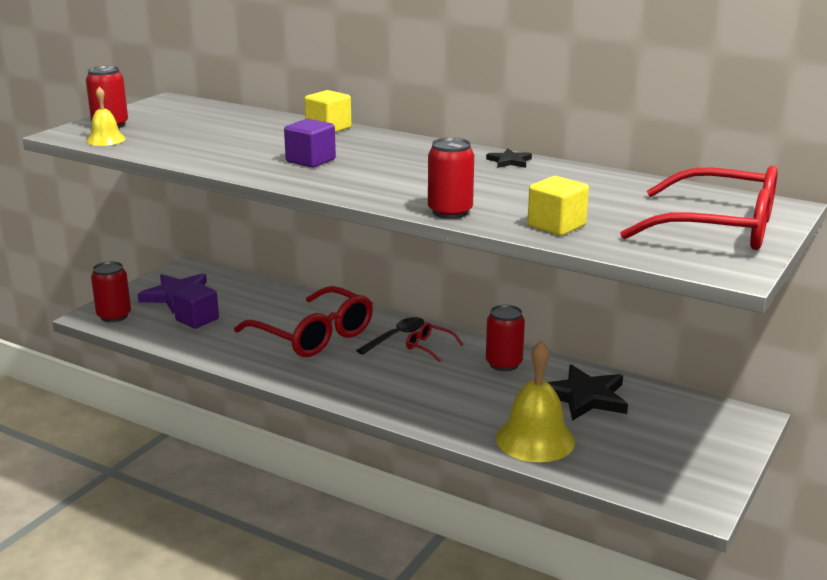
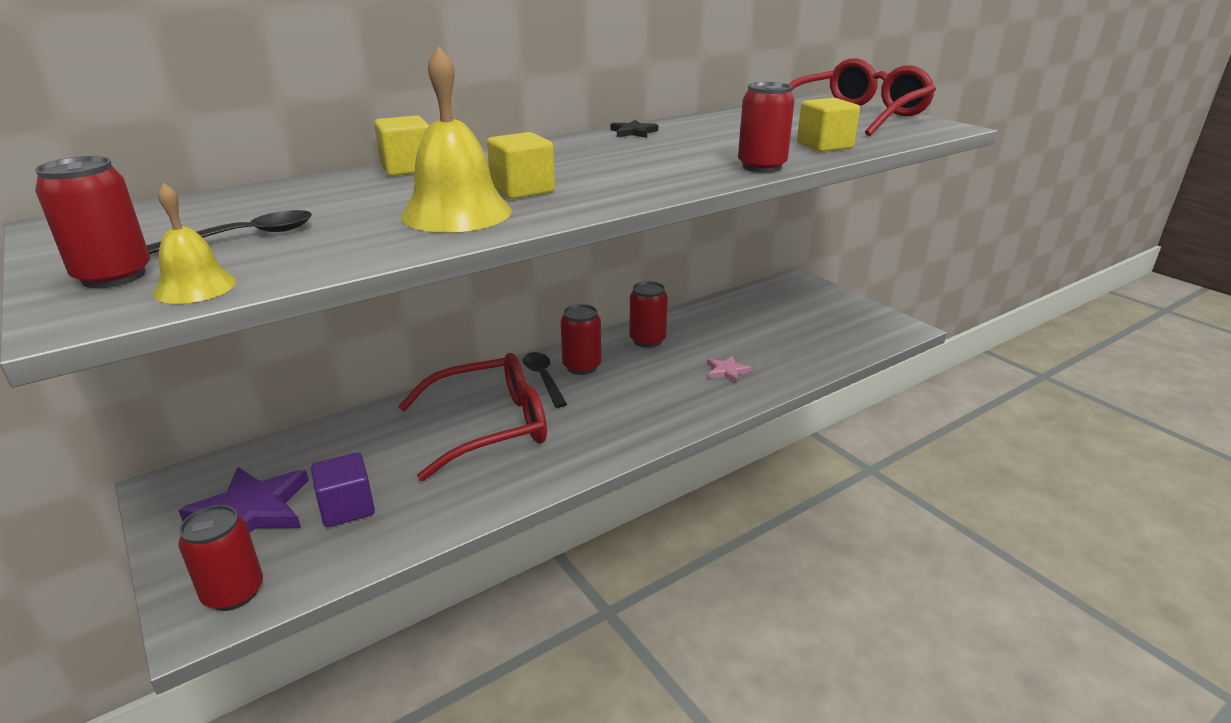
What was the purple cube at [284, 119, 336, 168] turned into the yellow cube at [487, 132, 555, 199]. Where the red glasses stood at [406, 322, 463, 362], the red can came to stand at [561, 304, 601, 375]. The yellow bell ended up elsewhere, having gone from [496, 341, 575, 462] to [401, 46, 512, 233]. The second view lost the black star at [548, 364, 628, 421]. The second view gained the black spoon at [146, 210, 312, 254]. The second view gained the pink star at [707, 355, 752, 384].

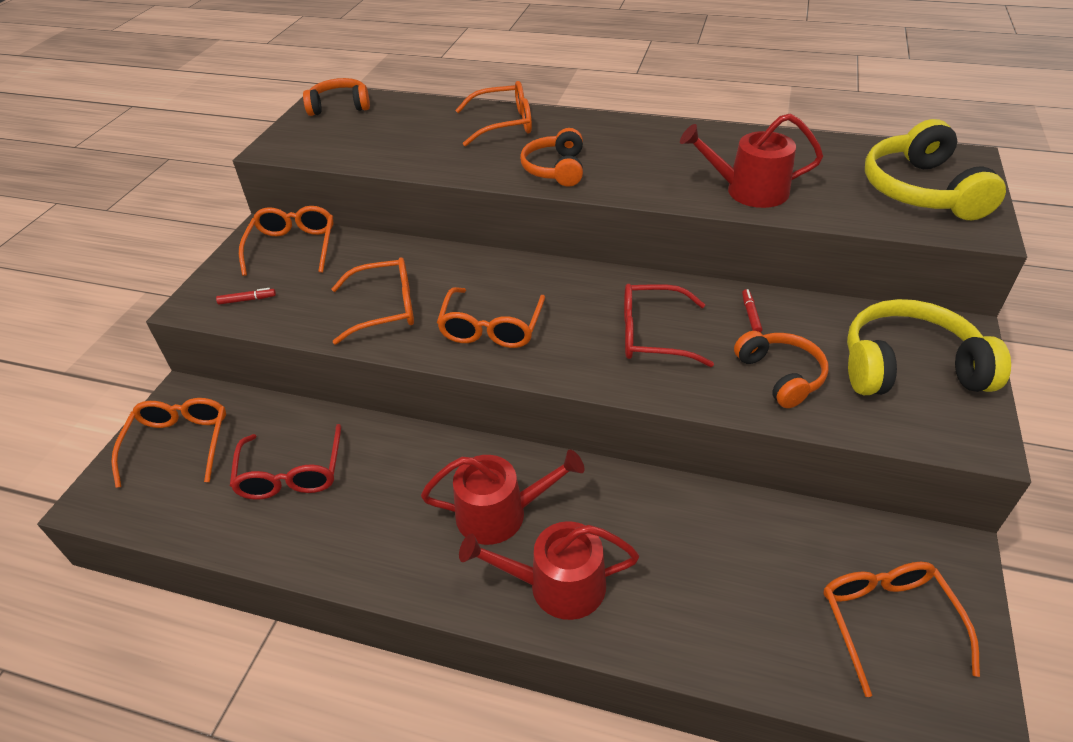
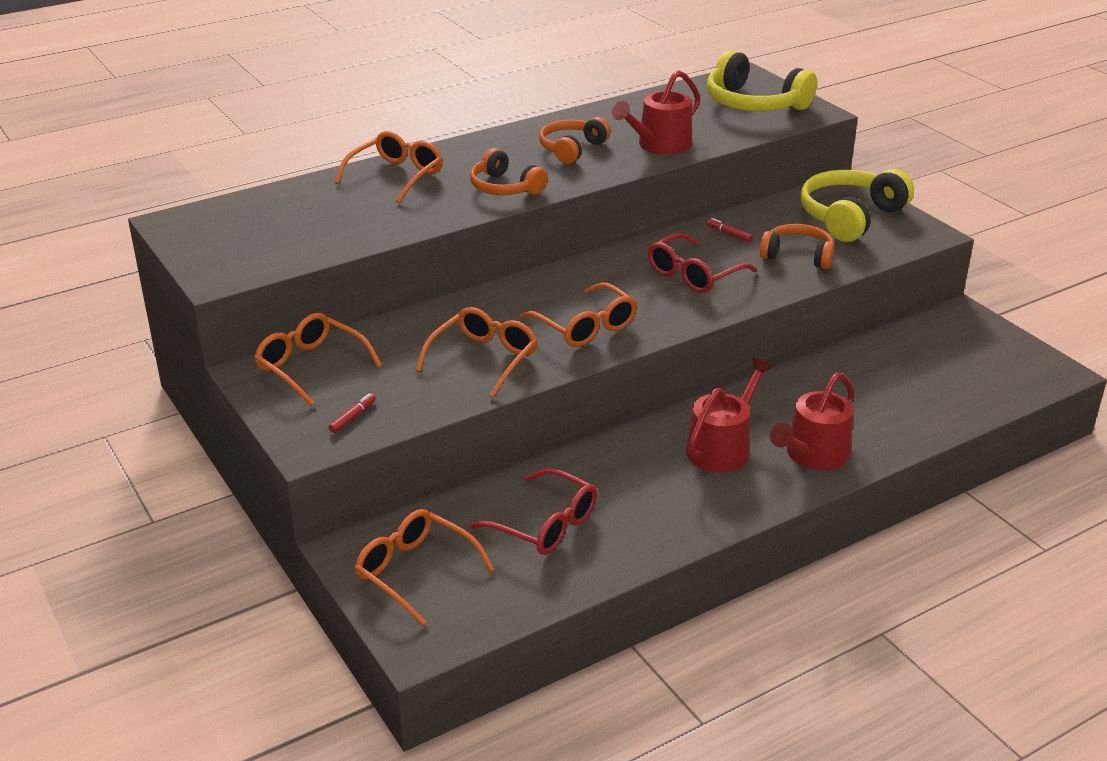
The orange headphones ended up elsewhere, having gone from [303, 78, 370, 116] to [539, 117, 611, 164]. The second view lost the orange glasses at [824, 562, 980, 697].

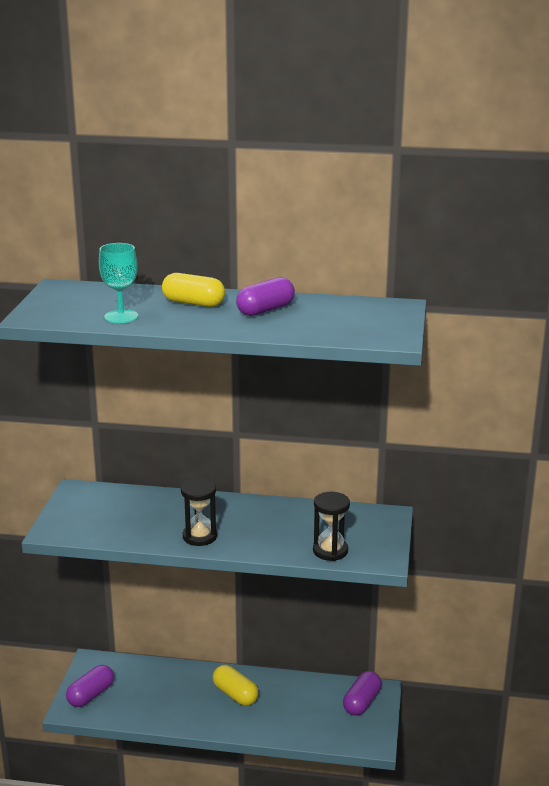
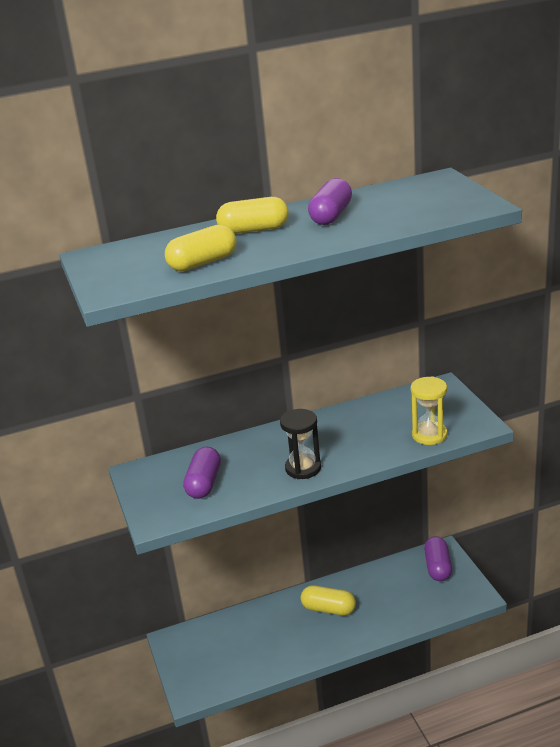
The purple capsule ended up elsewhere, having gone from [66, 665, 114, 707] to [183, 447, 221, 499]. Where the turquoise goblet stood at [99, 243, 138, 323], the yellow capsule came to stand at [165, 224, 237, 271]. What was the black hourglass at [313, 492, 350, 561] turned into the yellow hourglass at [411, 376, 447, 445].

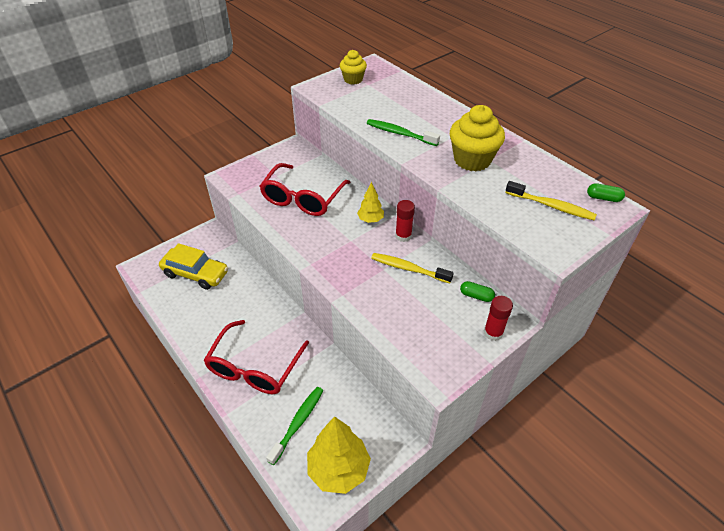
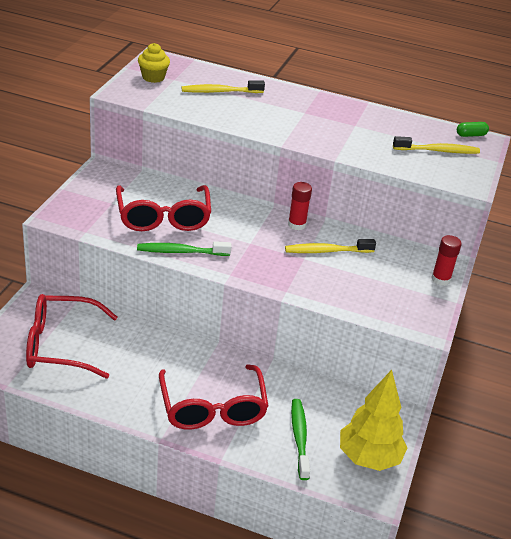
Where the yellow car stood at [159, 243, 228, 290], the red glasses came to stand at [26, 294, 118, 379]. The second view lost the yellow tree at [357, 182, 384, 223]. The green toothbrush ended up elsewhere, having gone from [367, 119, 440, 146] to [137, 241, 231, 256]. The second view lost the yellow cupcake at [450, 105, 505, 171]. The second view lost the green capsule at [460, 281, 495, 302]. The second view gained the yellow toothbrush at [181, 80, 265, 93].

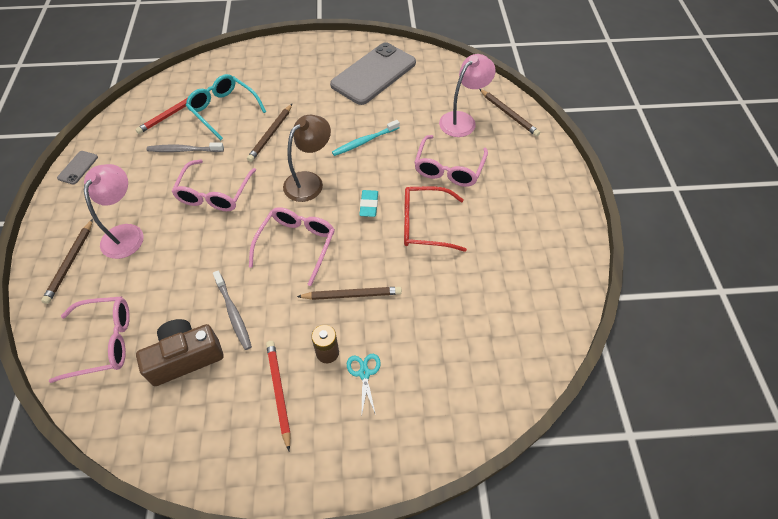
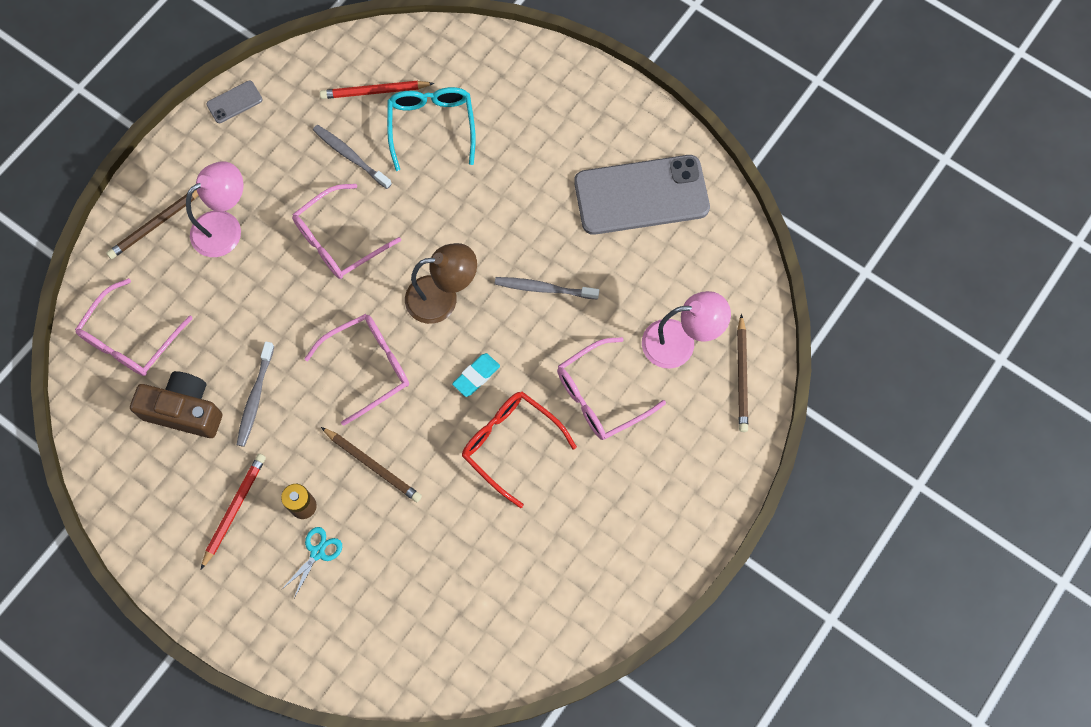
The pink glasses at [49, 296, 130, 383] ended up facing another way, 90 degrees clockwise from before. The second view lost the brown pencil at [247, 104, 292, 162]. What was the turquoise toothbrush at [332, 120, 400, 156] turned into the grey toothbrush at [495, 277, 599, 300].

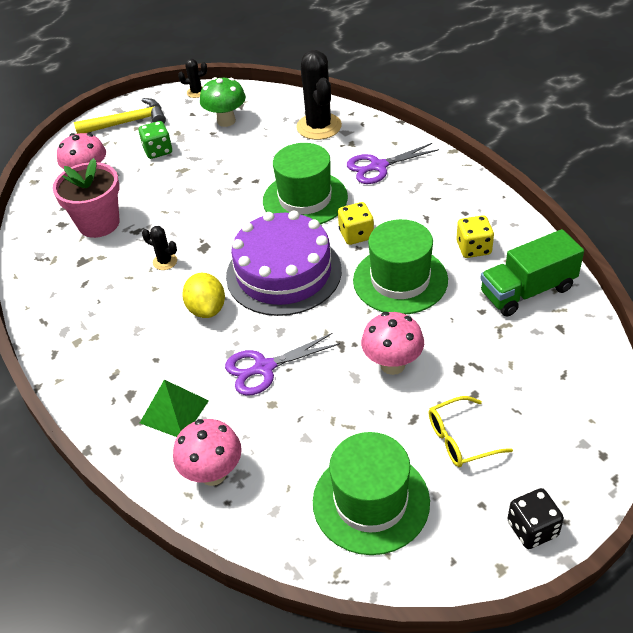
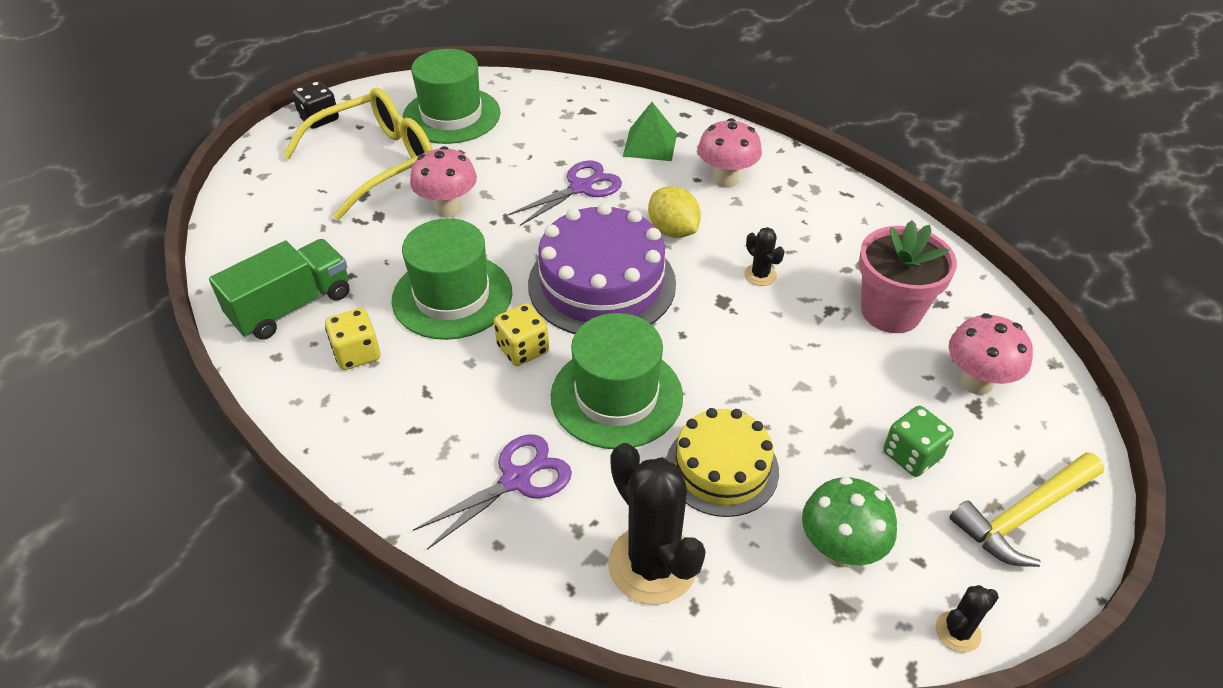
The black cactus at [142, 226, 177, 270] ended up facing another way, 45 degrees clockwise from before. The pink mushroom ended up elsewhere, having gone from [173, 419, 242, 486] to [698, 118, 762, 188]. The size of the yellow glasses at [428, 396, 513, 467] changed by a factor of 1.97. The second view gained the yellow cake at [666, 408, 779, 517].

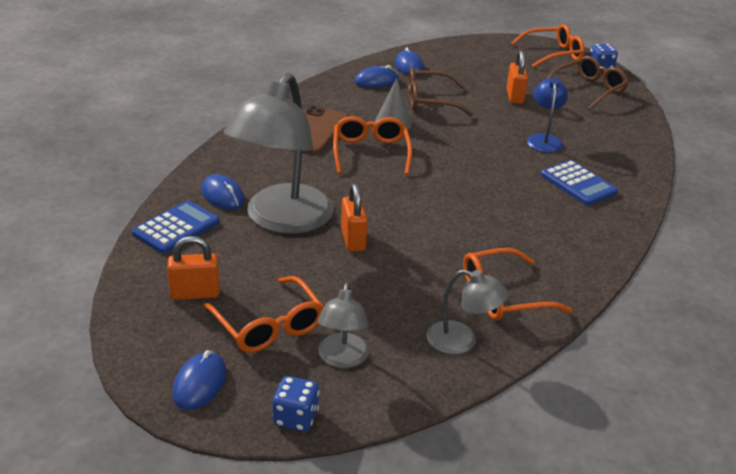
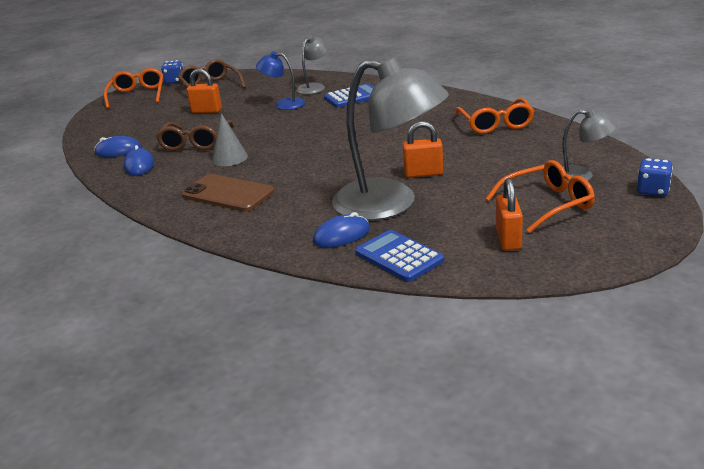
The second view lost the blue mouse at [172, 350, 226, 410]. The second view lost the orange glasses at [333, 116, 412, 175]. The grey lamp ended up elsewhere, having gone from [426, 269, 508, 354] to [296, 35, 329, 94].

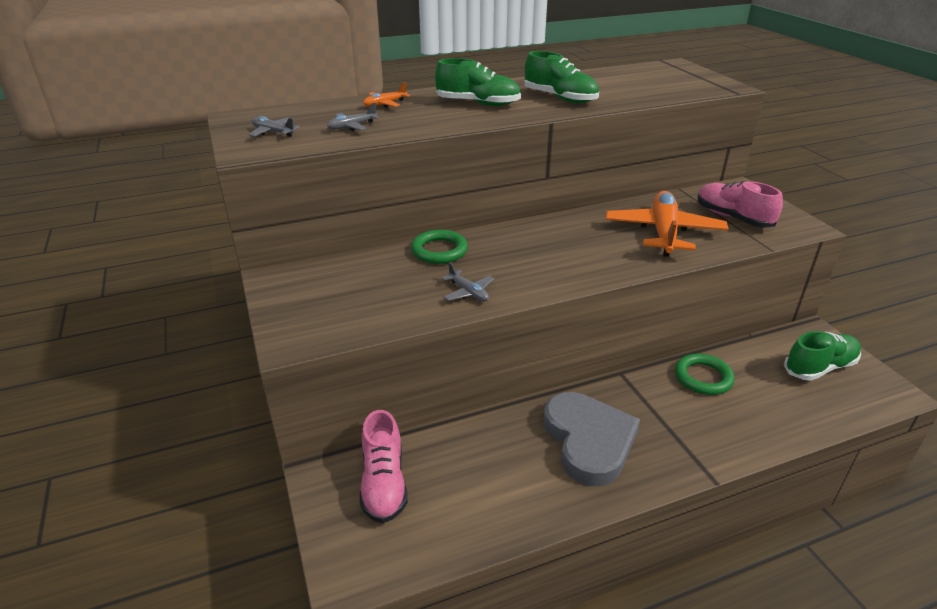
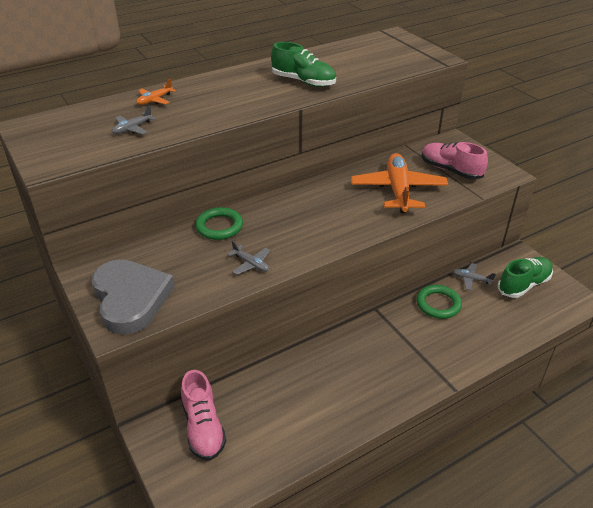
The grey plane ended up elsewhere, having gone from [249, 116, 300, 137] to [452, 263, 496, 290]. The second view lost the green shoe at [435, 58, 521, 106]. The grey heart ended up elsewhere, having gone from [543, 392, 640, 486] to [91, 259, 175, 335].

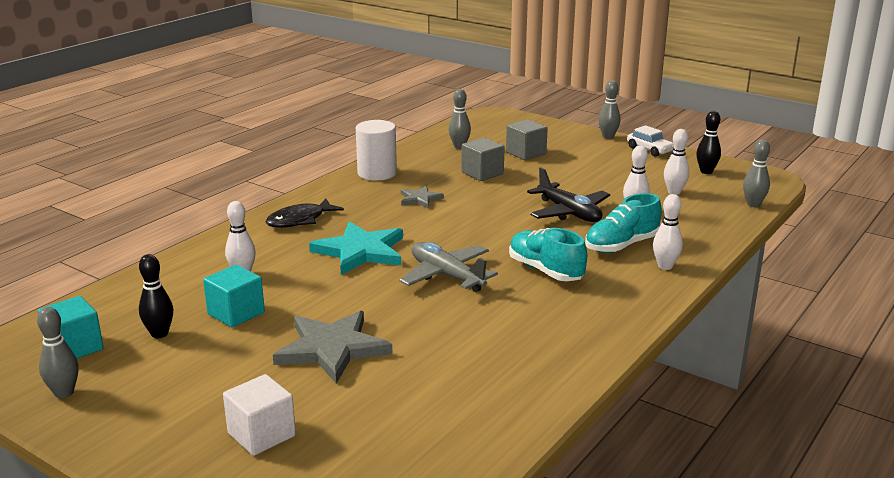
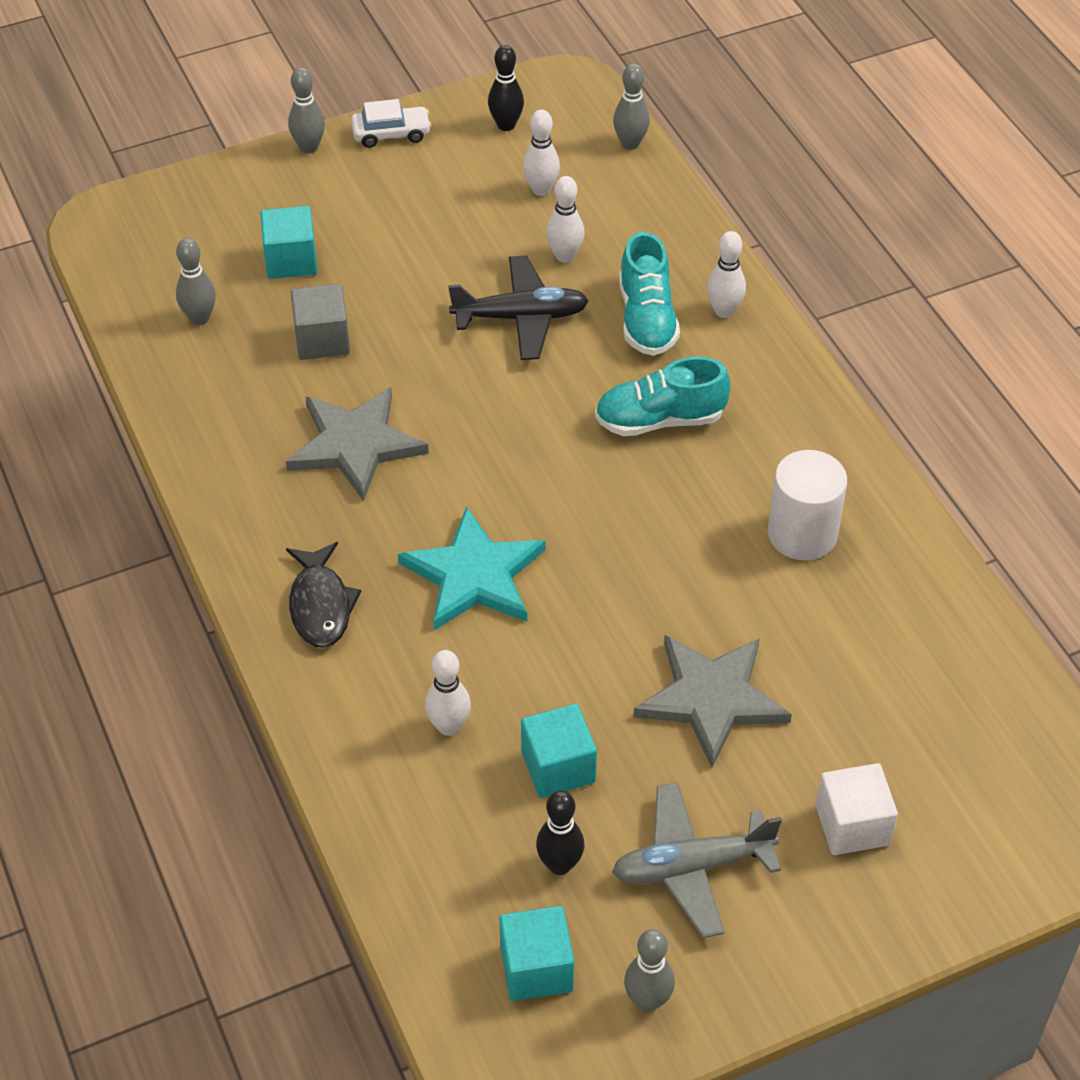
The white cylinder ended up elsewhere, having gone from [356, 120, 397, 181] to [768, 450, 847, 561]. The grey plane ended up elsewhere, having gone from [399, 242, 498, 292] to [612, 782, 782, 938]. The size of the grey star at [401, 186, 444, 208] changed by a factor of 1.92. What was the grey cube at [506, 119, 548, 160] turned into the turquoise cube at [260, 206, 318, 279].

